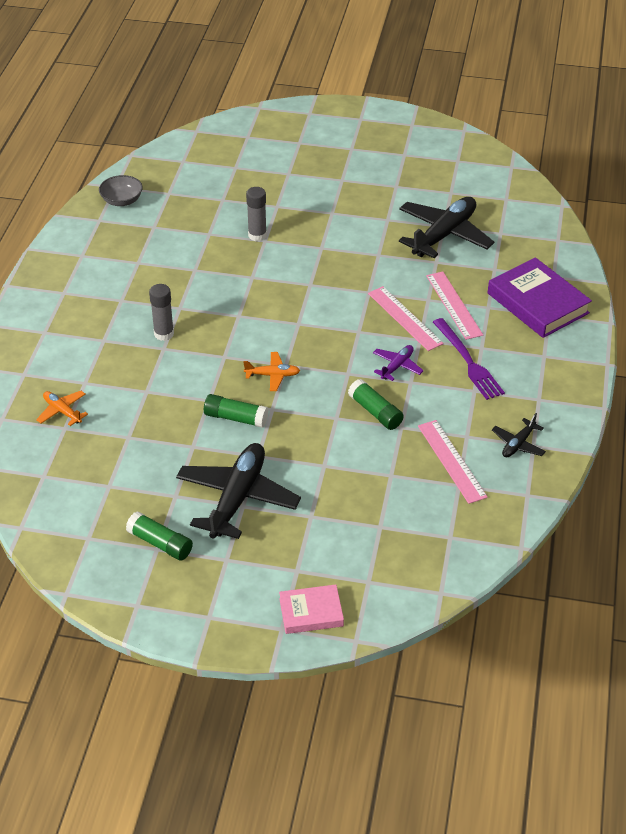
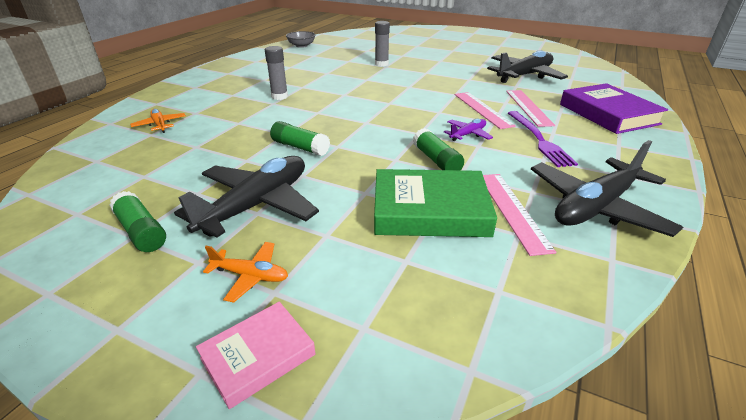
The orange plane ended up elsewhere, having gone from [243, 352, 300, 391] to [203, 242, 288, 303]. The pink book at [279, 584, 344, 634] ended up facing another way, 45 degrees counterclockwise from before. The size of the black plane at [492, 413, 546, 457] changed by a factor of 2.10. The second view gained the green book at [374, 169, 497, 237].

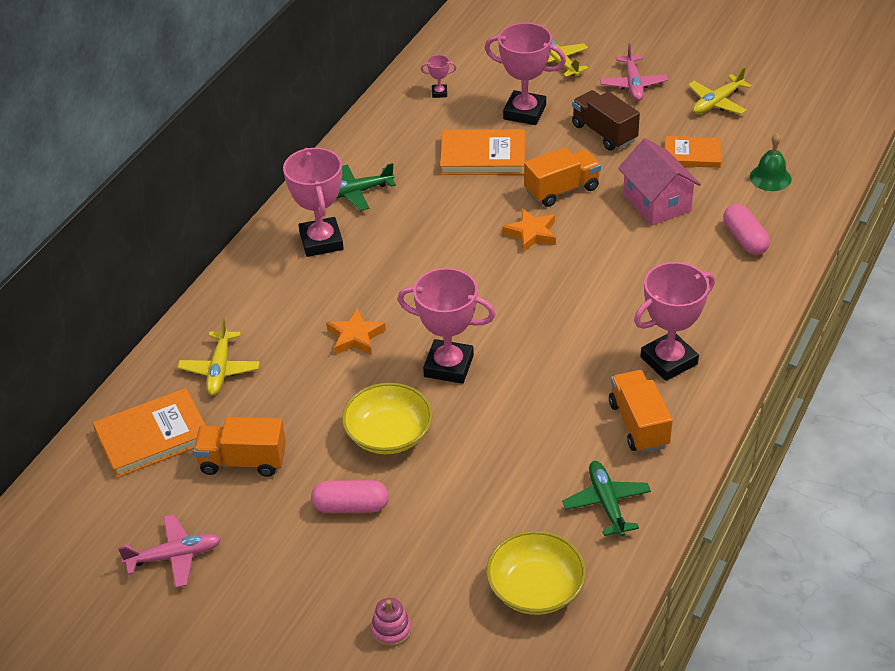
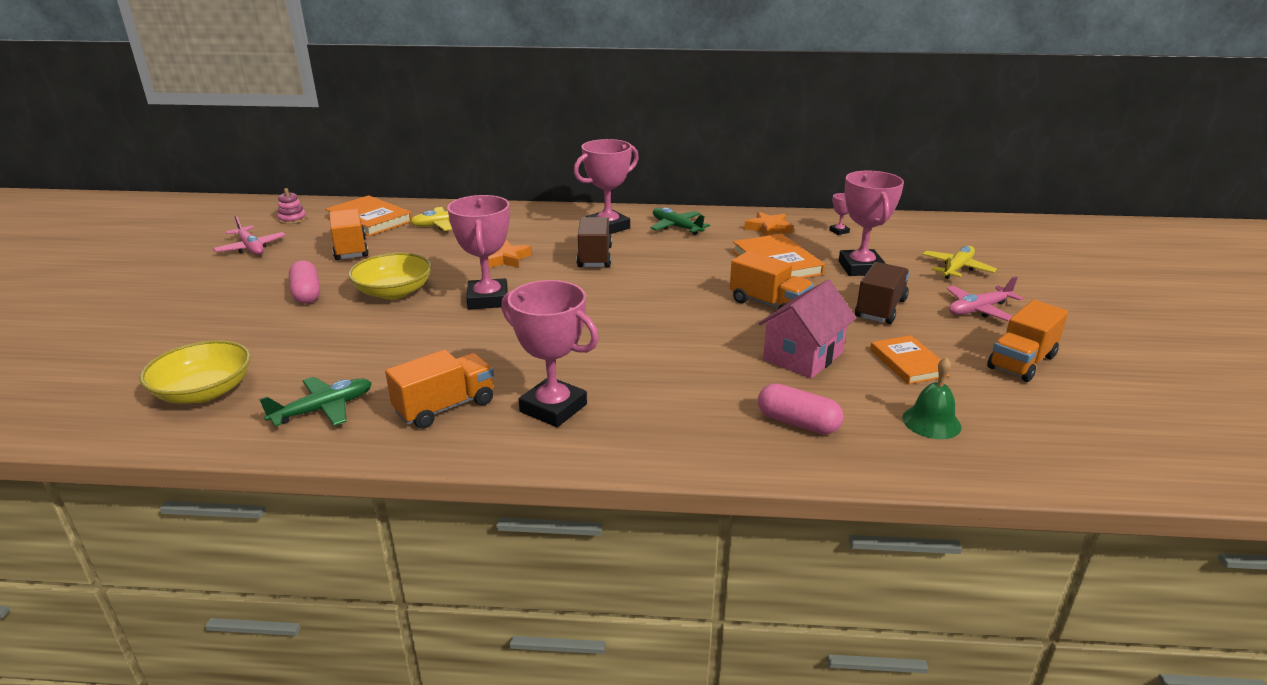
The pink stacking toy ended up elsewhere, having gone from [371, 598, 411, 647] to [277, 188, 306, 224]. The orange star ended up elsewhere, having gone from [502, 208, 556, 252] to [744, 211, 793, 236]. Where the yellow plane stood at [688, 67, 752, 114], the orange truck came to stand at [987, 300, 1068, 382]. The pink capsule at [723, 204, 770, 255] ended up facing another way, 75 degrees clockwise from before. The second view gained the brown truck at [576, 217, 612, 267].

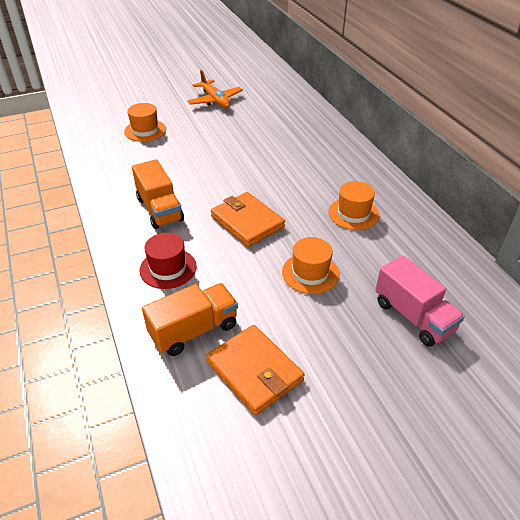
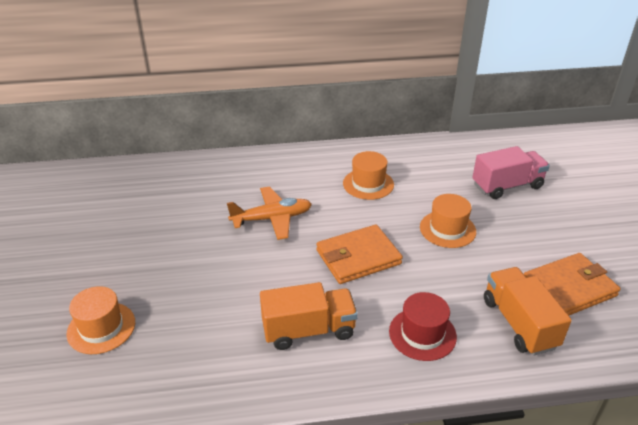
The orange plane ended up elsewhere, having gone from [188, 70, 243, 109] to [227, 186, 312, 240].

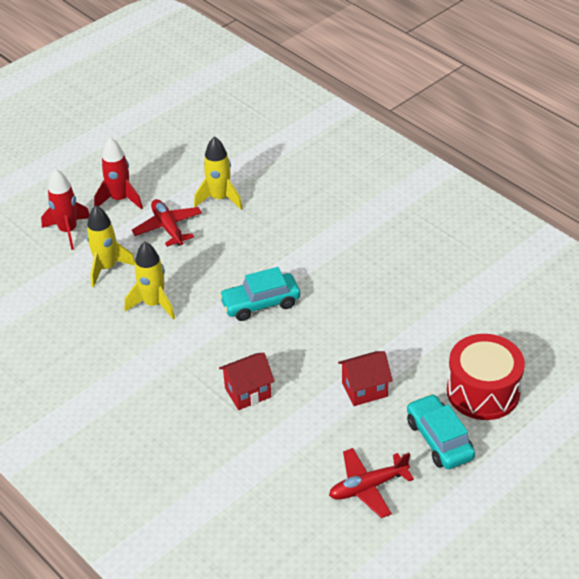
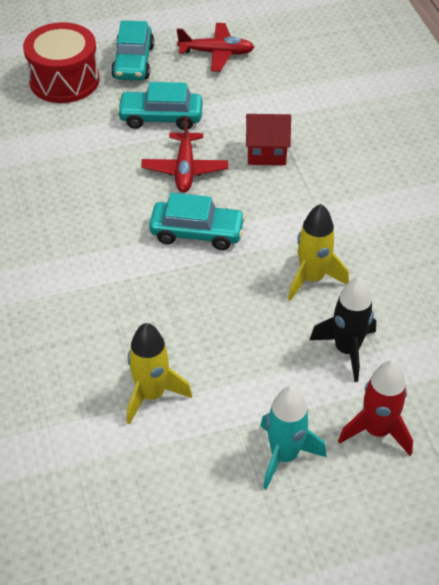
What was the yellow rocket at [86, 205, 135, 287] turned into the black rocket at [309, 277, 376, 382]. What was the red rocket at [94, 138, 143, 210] turned into the turquoise rocket at [260, 386, 327, 490]. The red plane ended up elsewhere, having gone from [132, 199, 202, 247] to [141, 117, 228, 192]. Where the red house stood at [338, 351, 393, 406], the turquoise car came to stand at [117, 82, 203, 130].

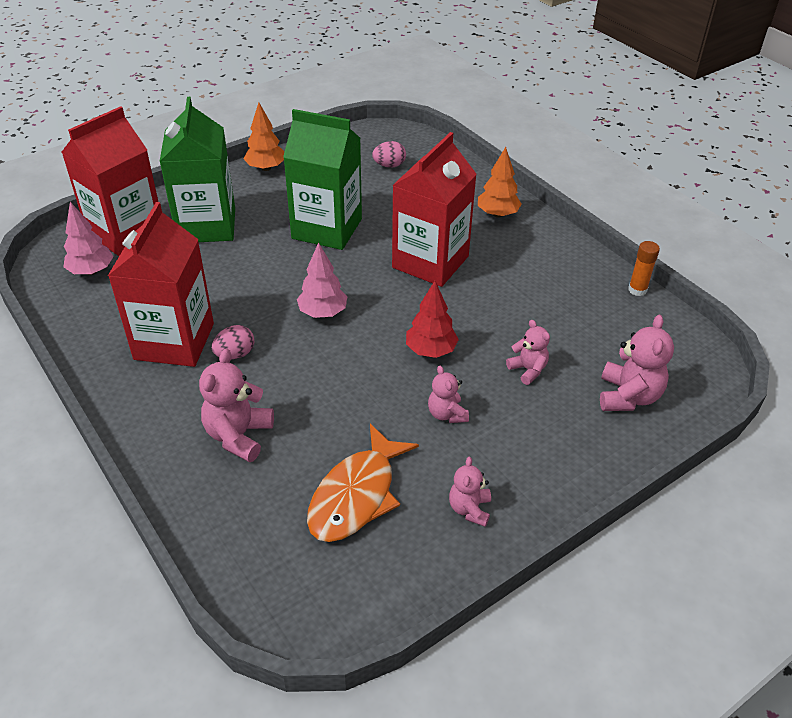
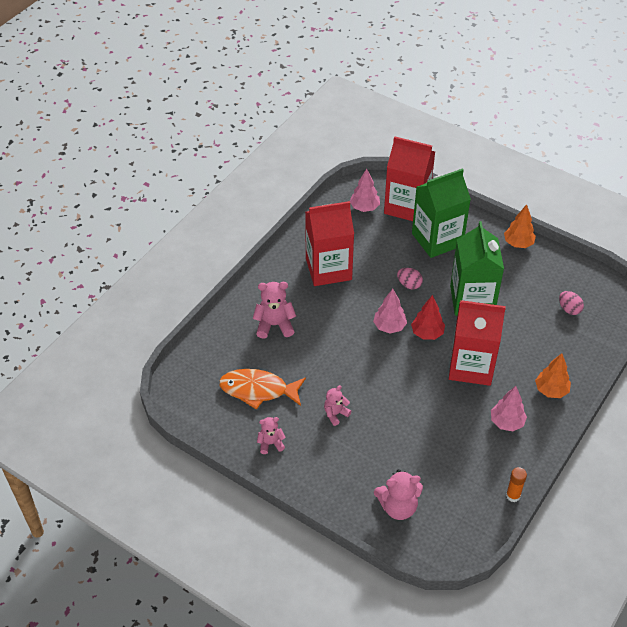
The pink egg ended up elsewhere, having gone from [212, 325, 254, 359] to [397, 268, 423, 289]. The red tree ended up elsewhere, having gone from [406, 281, 459, 358] to [411, 295, 445, 340]. The second view lost the pink teddy bear at [506, 320, 550, 385]. The second view gained the pink tree at [491, 386, 527, 431].

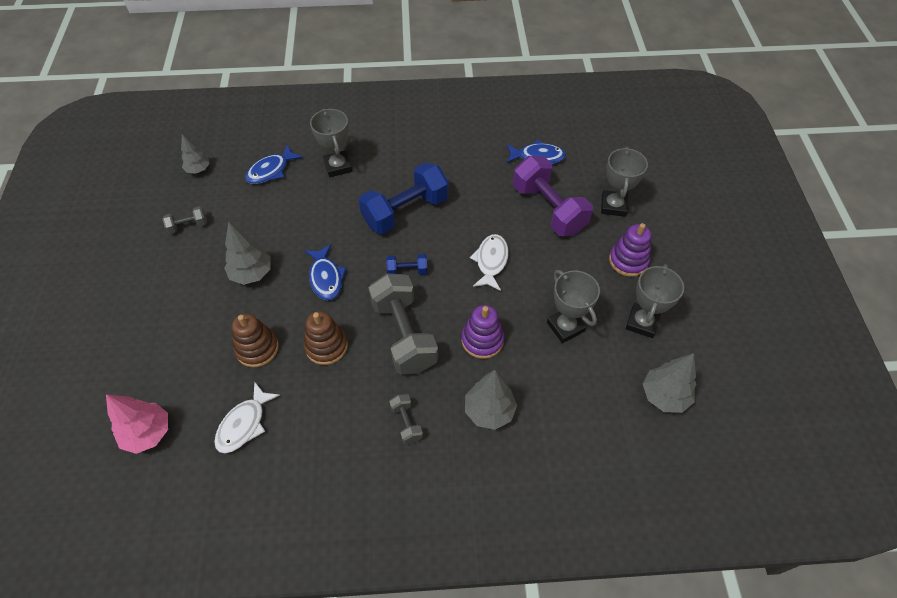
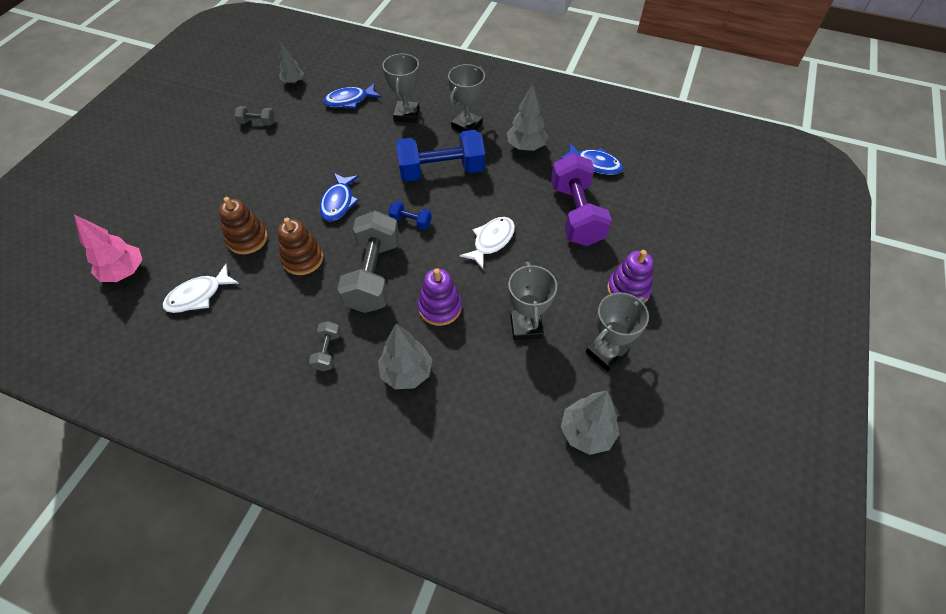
The grey tree ended up elsewhere, having gone from [224, 222, 271, 285] to [507, 83, 548, 151]. The grey trophy ended up elsewhere, having gone from [601, 147, 648, 217] to [448, 64, 485, 132].

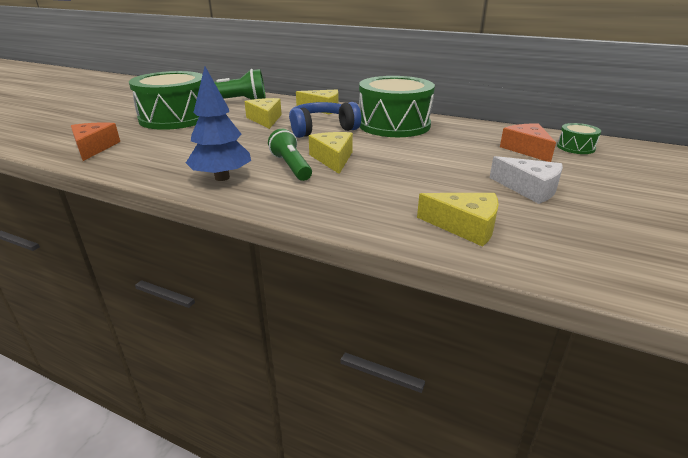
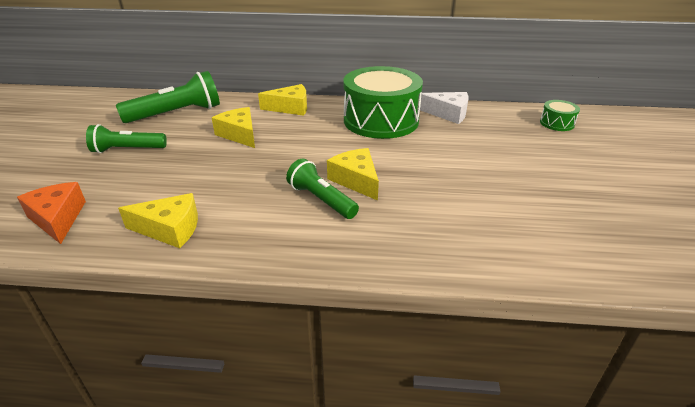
Where the green drum stood at [129, 71, 203, 130], the green flashlight came to stand at [86, 124, 167, 153]. The second view lost the blue tree at [186, 67, 251, 181]. The second view lost the blue headphones at [289, 102, 361, 138]. The yellow cheese ended up elsewhere, having gone from [417, 193, 499, 247] to [118, 193, 198, 248]. The white cheese ended up elsewhere, having gone from [490, 156, 563, 204] to [418, 92, 469, 124]. The second view lost the orange cheese at [500, 124, 556, 162].

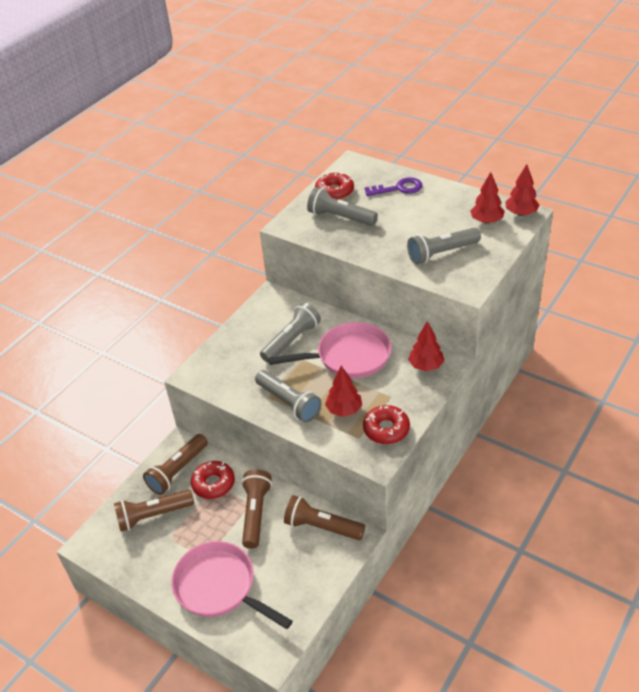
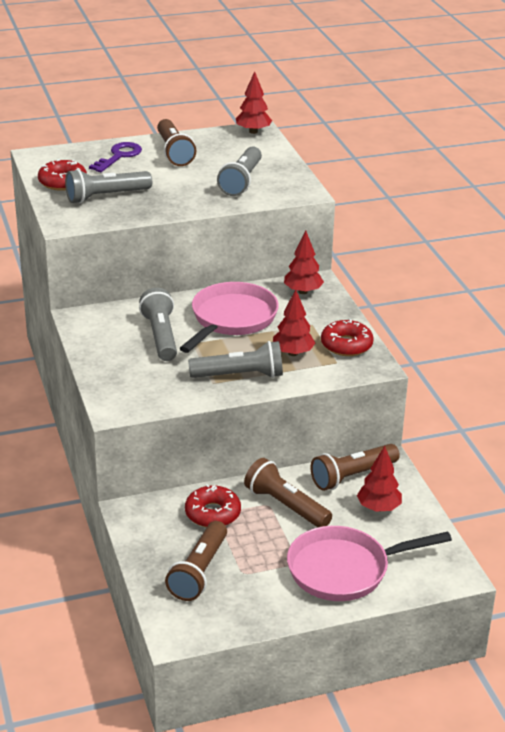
The brown flashlight ended up elsewhere, having gone from [143, 434, 208, 495] to [157, 119, 196, 166]. The red tree ended up elsewhere, having gone from [470, 172, 505, 224] to [357, 446, 402, 512].

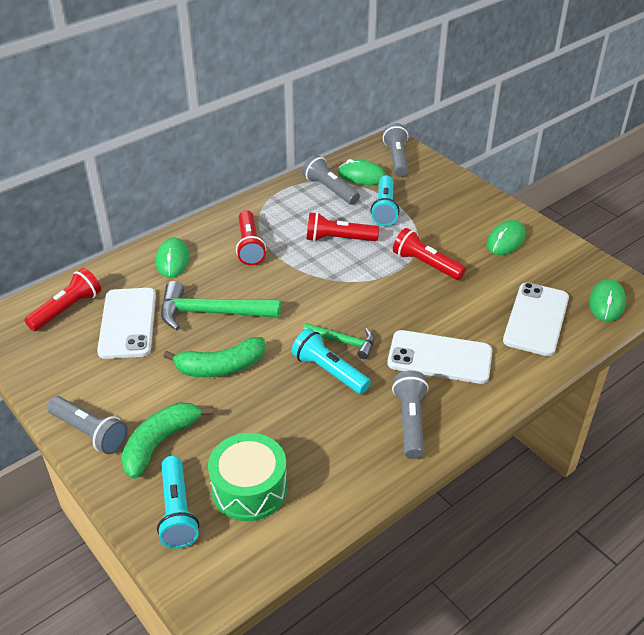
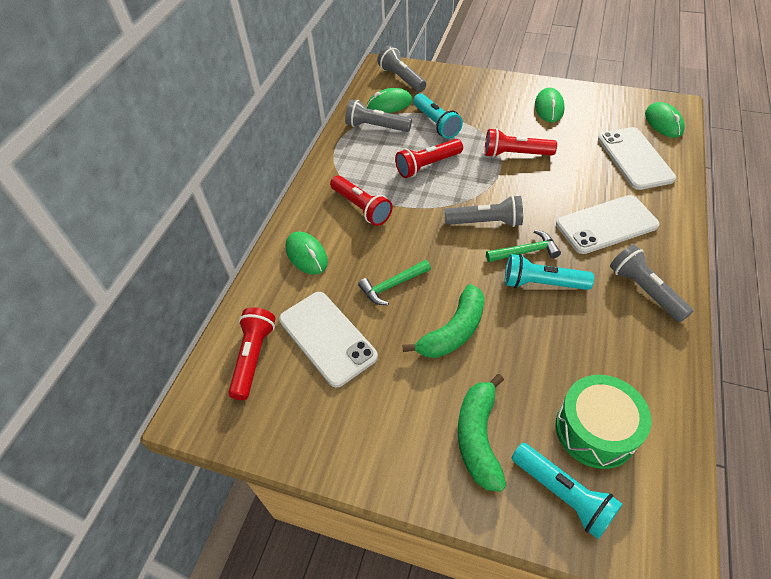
The grey flashlight ended up elsewhere, having gone from [47, 396, 128, 454] to [444, 195, 523, 227]. The size of the green hammer at [161, 281, 281, 330] changed by a factor of 0.59.

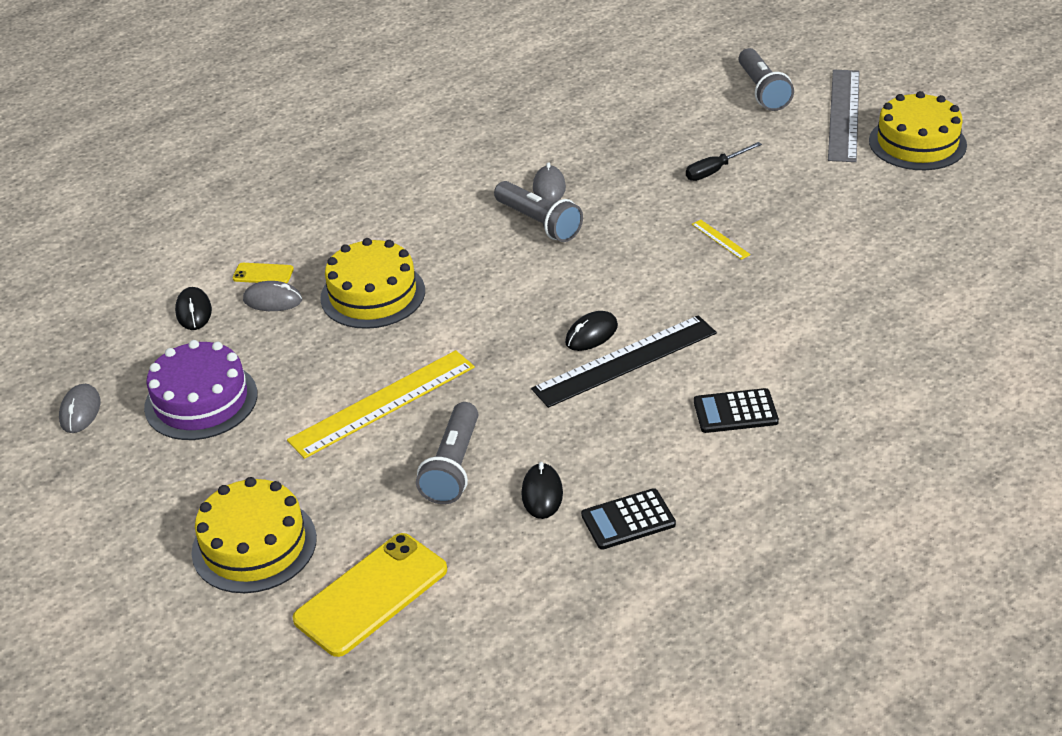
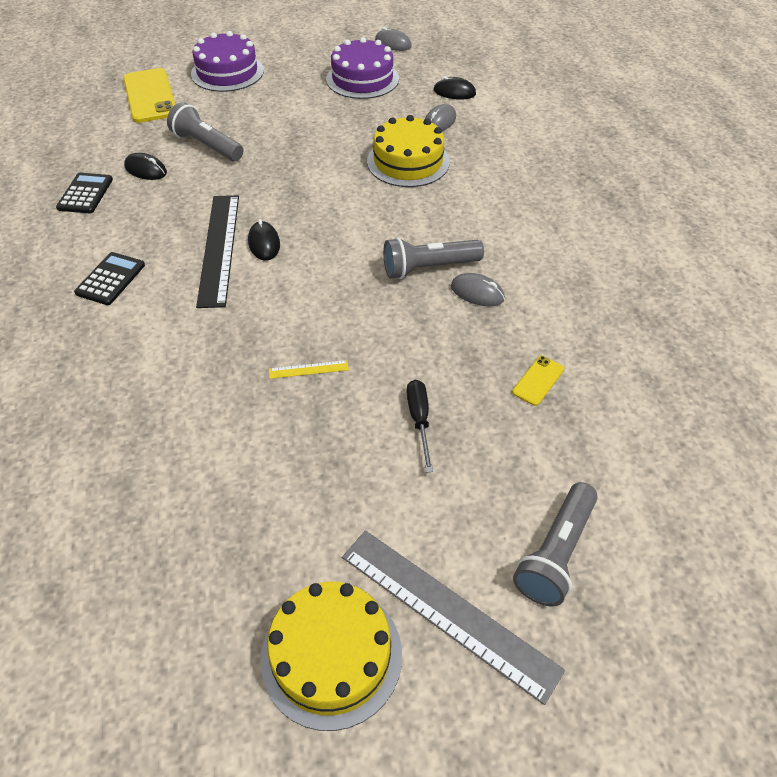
What was the yellow cake at [192, 477, 317, 593] turned into the purple cake at [191, 31, 264, 92]. The yellow phone ended up elsewhere, having gone from [233, 263, 294, 283] to [512, 356, 564, 406]. The second view lost the yellow ruler at [287, 350, 475, 459]. The grey flashlight at [738, 48, 794, 111] ended up facing another way, 75 degrees counterclockwise from before.

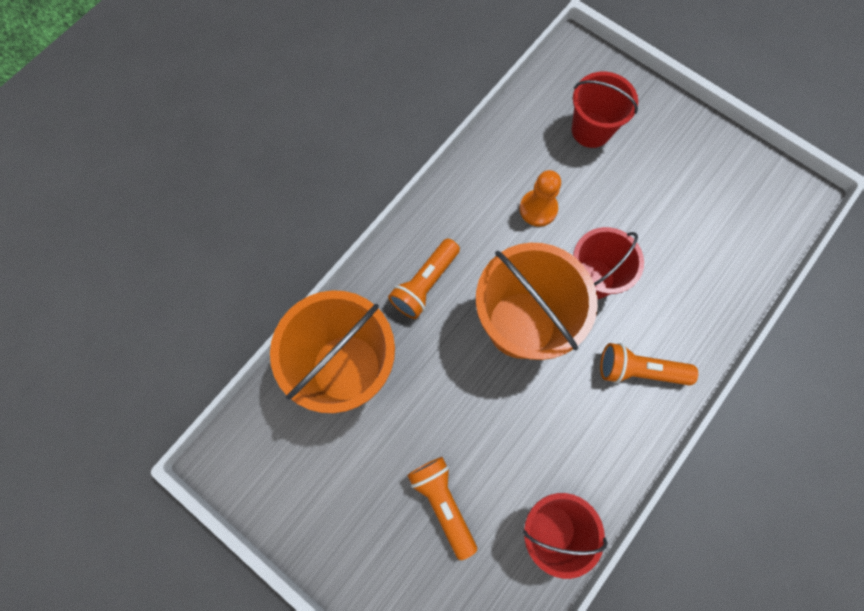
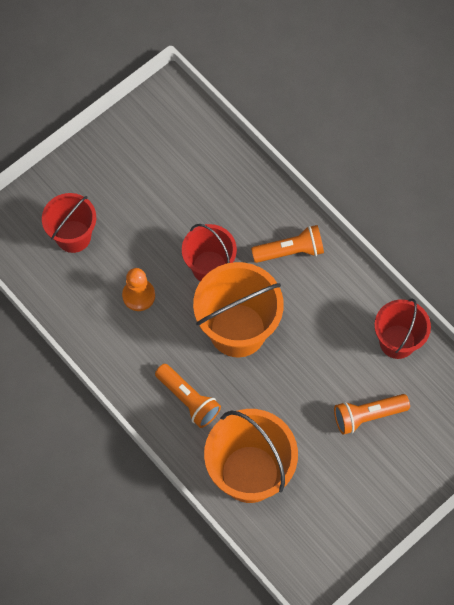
The orange flashlight at [600, 343, 698, 385] ended up facing another way, 120 degrees counterclockwise from before.

